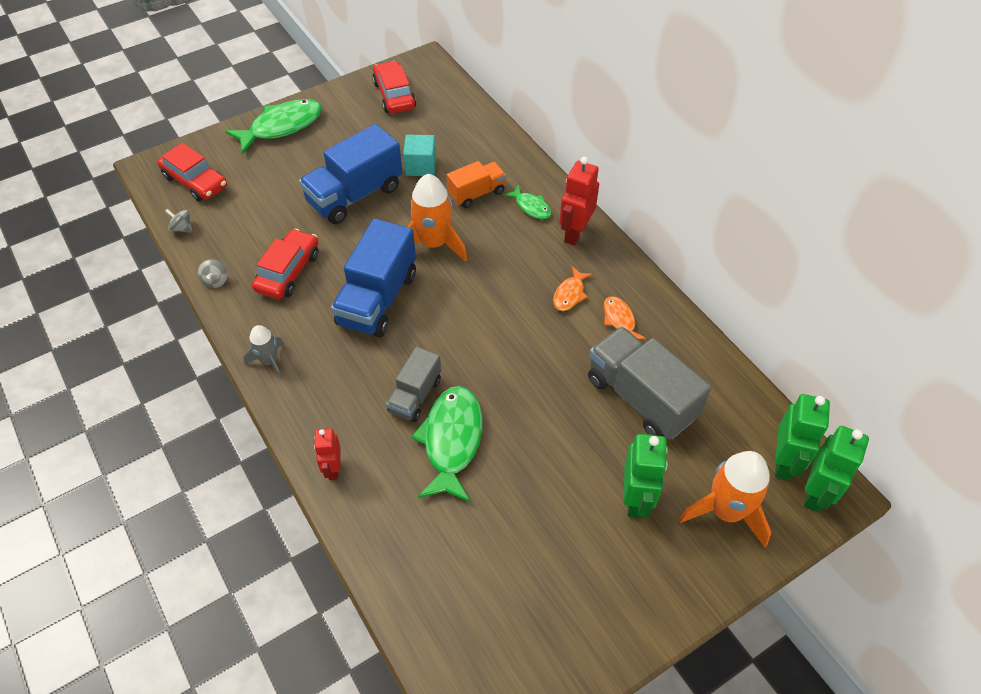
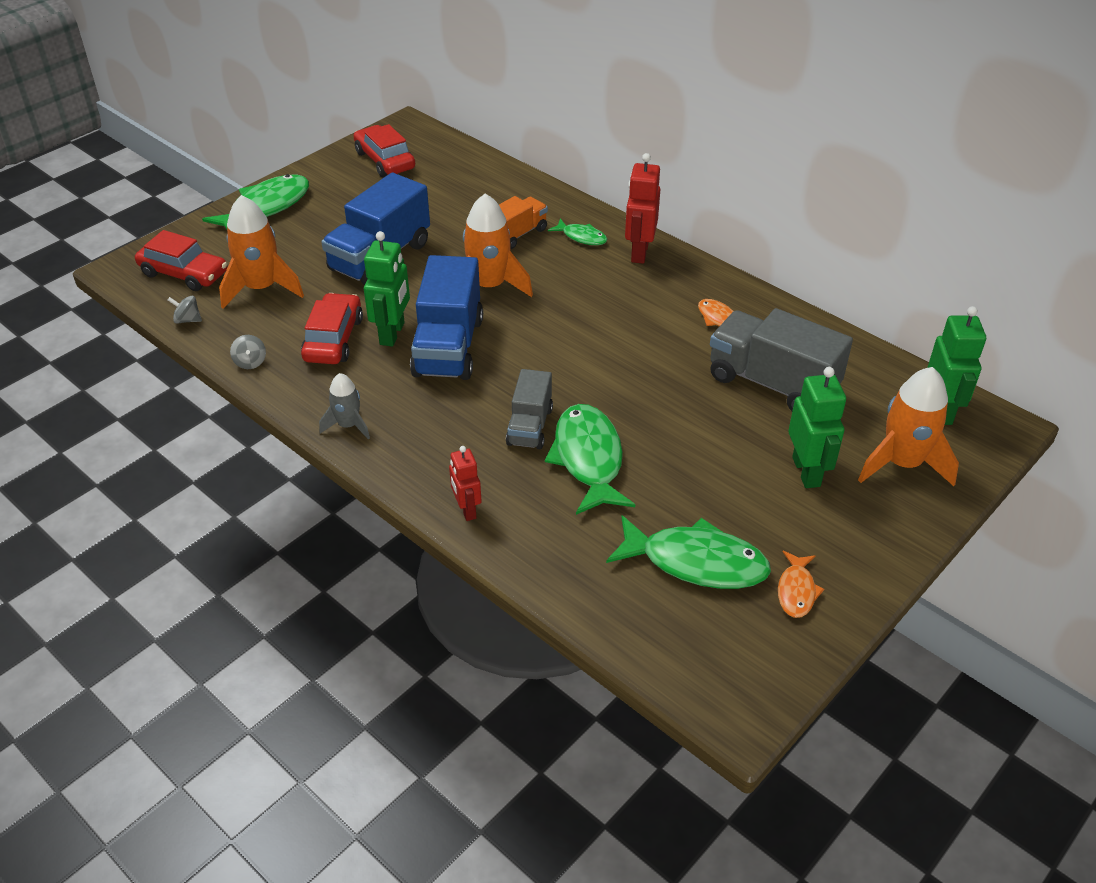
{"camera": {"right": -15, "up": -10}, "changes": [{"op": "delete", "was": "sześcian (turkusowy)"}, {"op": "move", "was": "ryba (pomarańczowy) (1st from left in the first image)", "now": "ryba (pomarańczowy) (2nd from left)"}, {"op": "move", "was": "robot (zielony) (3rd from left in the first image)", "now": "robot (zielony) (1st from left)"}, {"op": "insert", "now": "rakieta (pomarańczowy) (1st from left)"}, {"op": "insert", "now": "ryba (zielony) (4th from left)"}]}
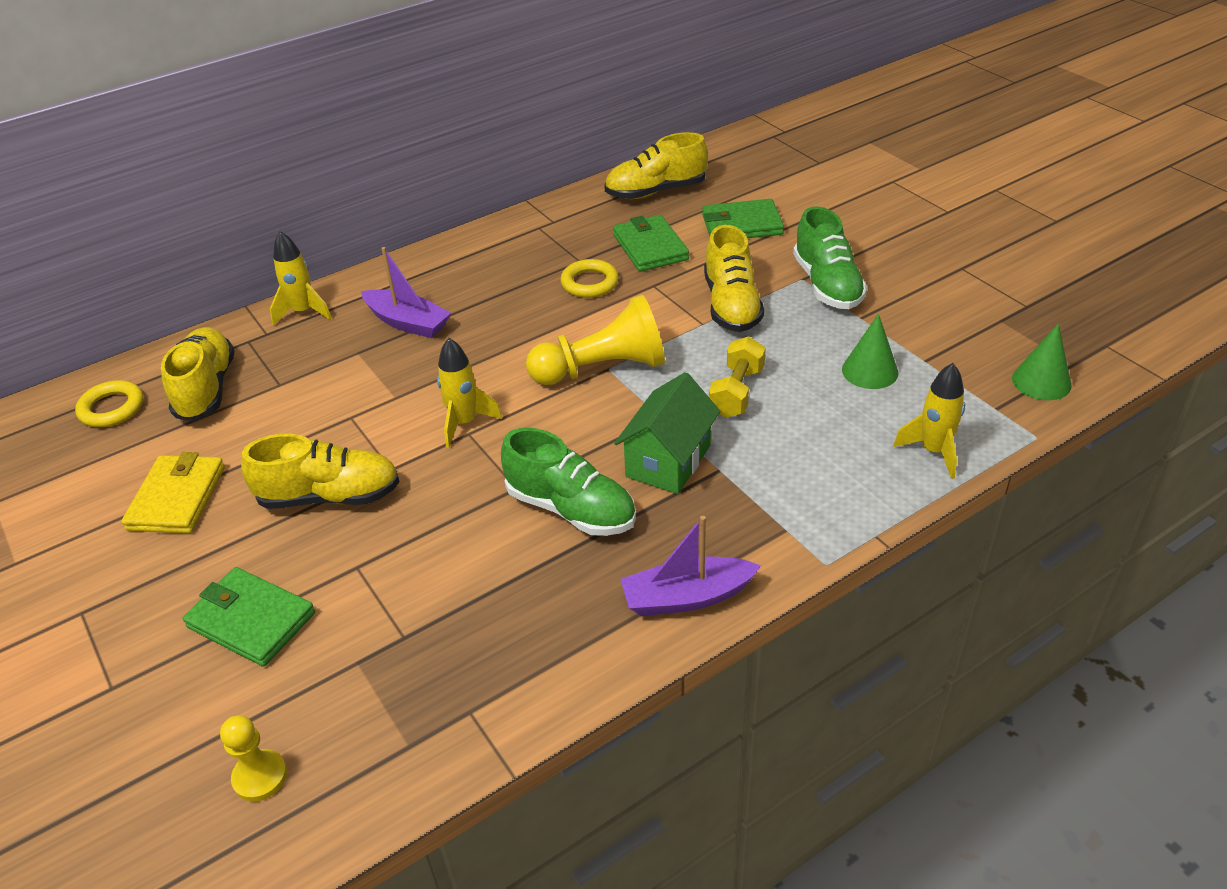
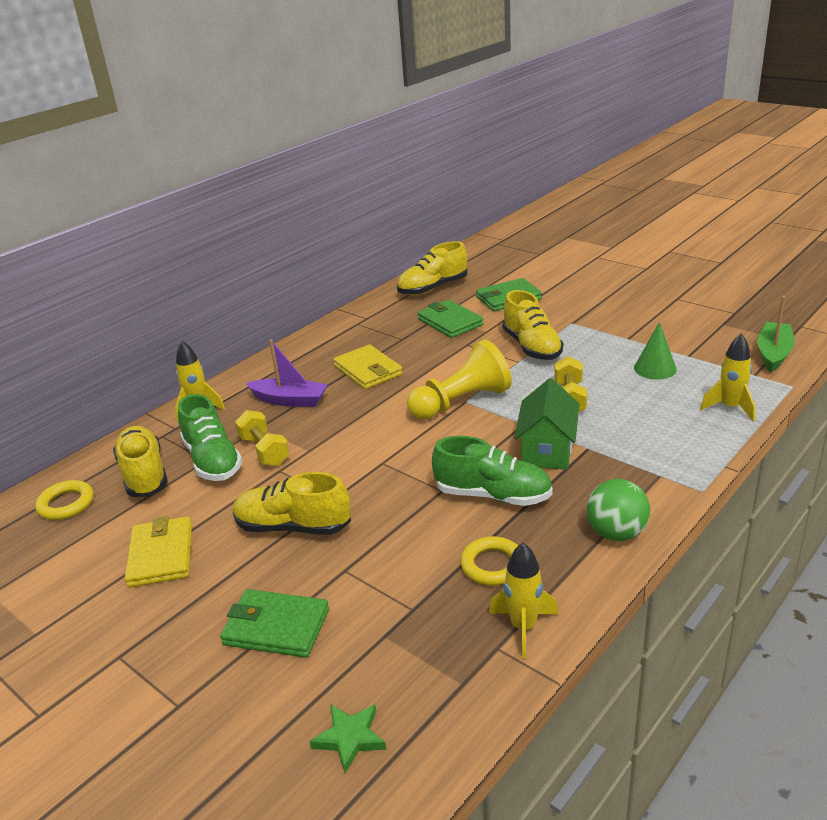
{"camera": {"right": -15, "up": -10}, "changes": [{"op": "replace", "was": "pionek (żółty) (1st from left)", "now": "gwiazda (zielony)"}, {"op": "rotate", "was": "but (żółty) (2nd from left)", "clockwise": -150}, {"op": "move", "was": "rakieta (żółty) (2nd from left)"}, {"op": "move", "was": "pierścień (żółty) (2nd from left)"}, {"op": "replace", "was": "łódka (fioletowy) (2nd from left)", "now": "piłka (zielony)"}, {"op": "move", "was": "but (zielony) (2nd from left in the first image)", "now": "but (zielony) (1st from left)"}, {"op": "replace", "was": "stożek (zielony) (2nd from left)", "now": "łódka (zielony)"}, {"op": "insert", "now": "hantel (żółty) (1st from left)"}, {"op": "insert", "now": "portfel (żółty) (2nd from left)"}]}
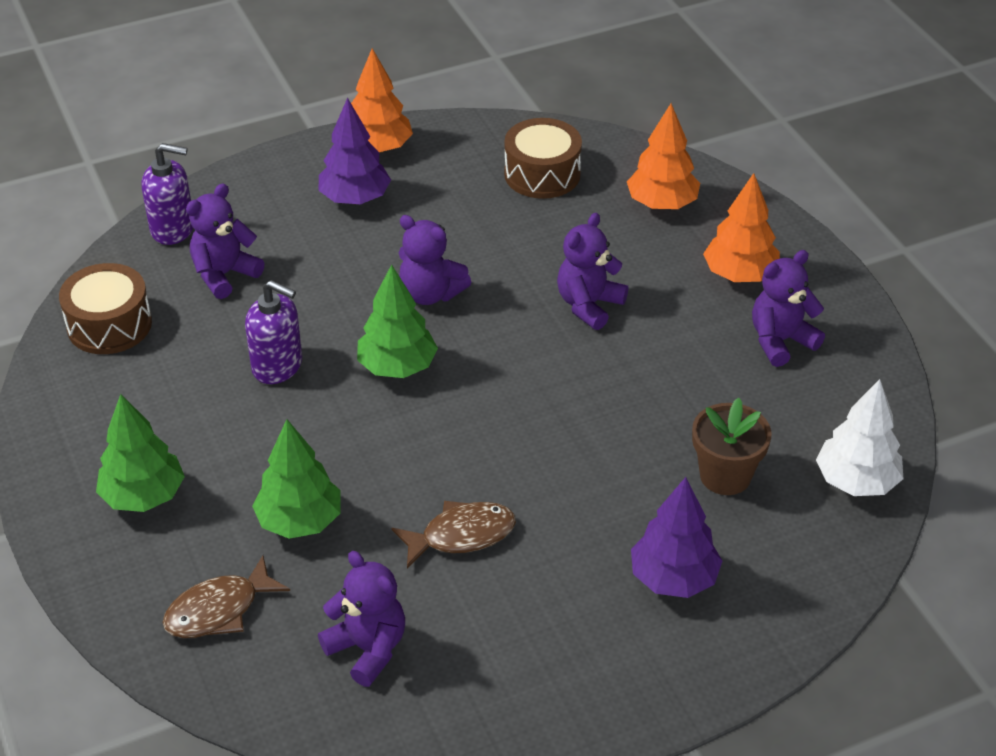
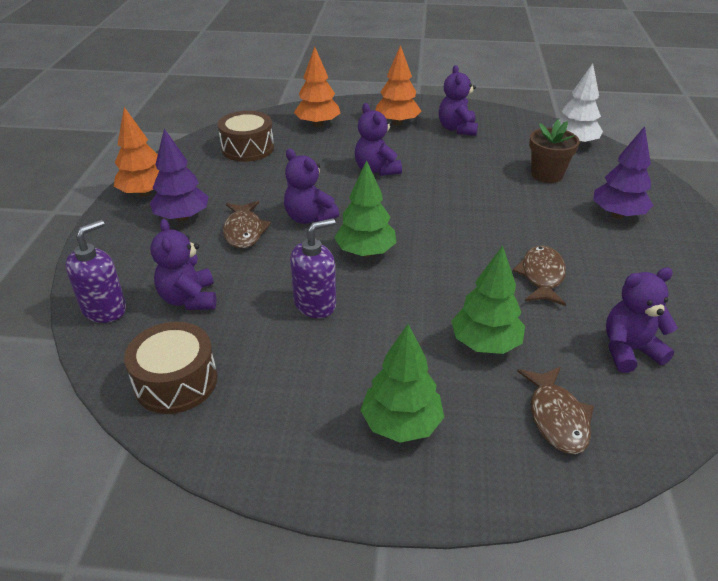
{"camera": {"right": -60, "up": -5}, "changes": [{"op": "rotate", "was": "miś (fioletowy) (3rd from left in the first image)", "clockwise": 75}, {"op": "insert", "now": "ryba (brązowy) (1st from left)"}]}
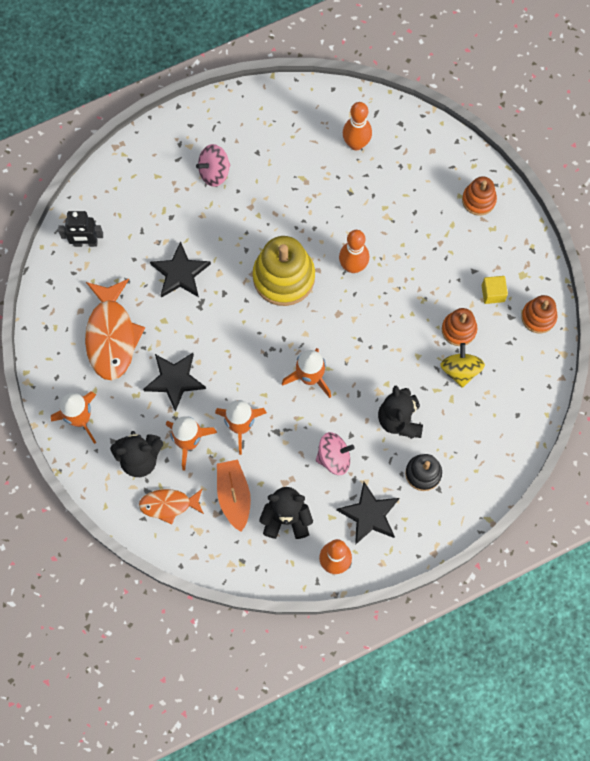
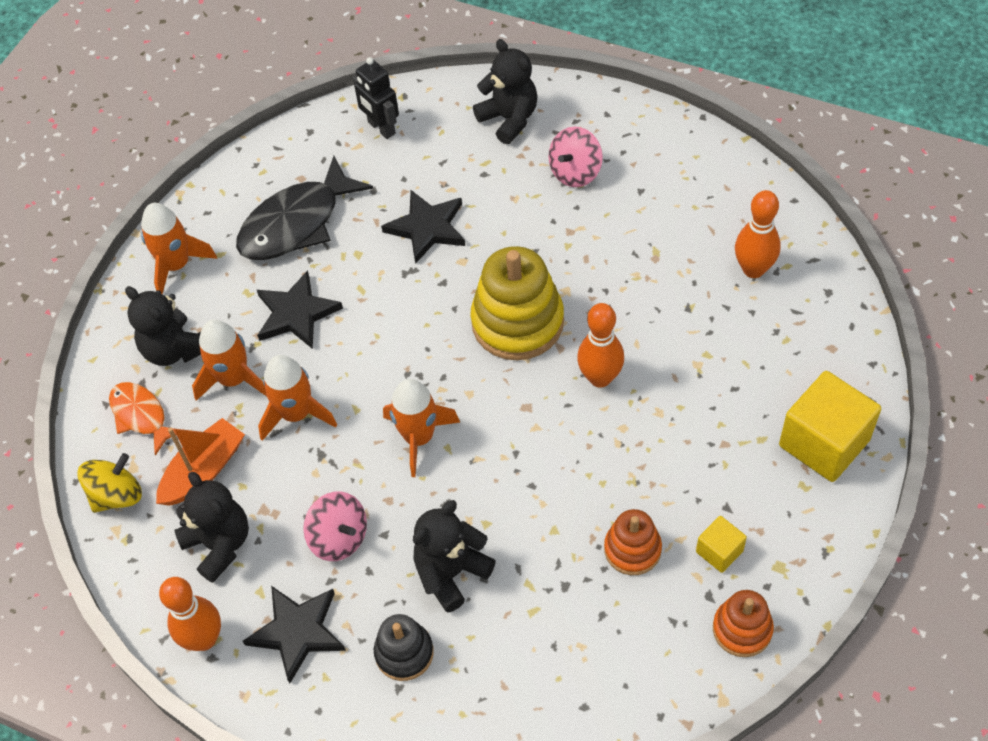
{"camera": {"right": 55, "up": -15}, "changes": [{"op": "recolor", "was": "ryba (pomarańczowy) (1st from left)", "now": "ryba (czarny)"}, {"op": "rotate", "was": "bączek (różowy) (1st from left in the first image)", "clockwise": -75}, {"op": "move", "was": "bączek (żółty)"}, {"op": "replace", "was": "zabawka nakładanka (pomarańczowy) (2nd from left)", "now": "sześcian (żółty) (2nd from left)"}, {"op": "insert", "now": "miś (czarny) (4th from left)"}]}
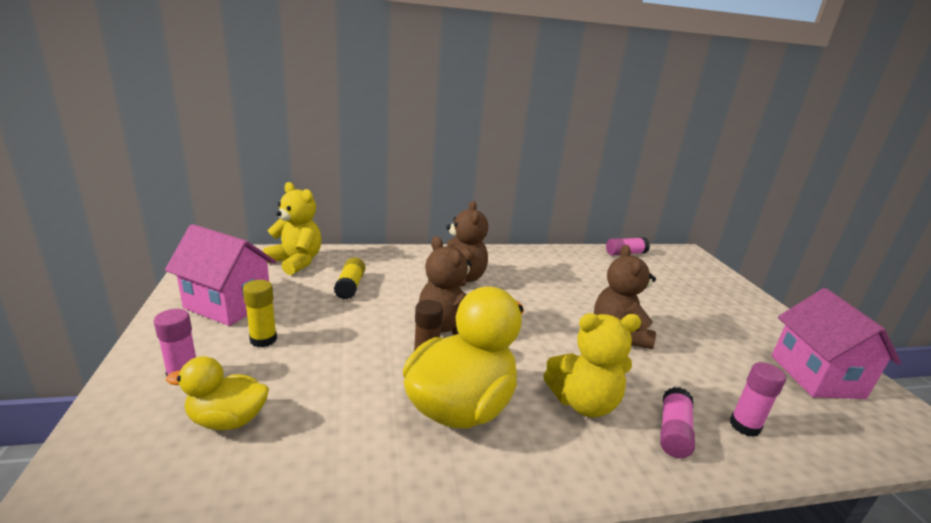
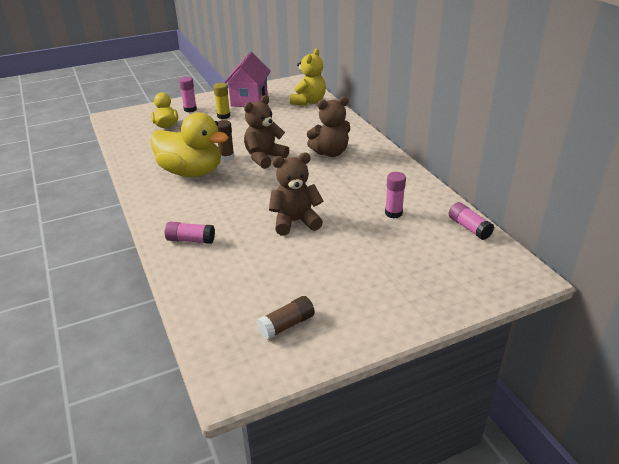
{"camera": {"right": 80, "up": 10}, "changes": [{"op": "delete", "was": "klej w sztyfcie (żółty) (2nd from left)"}, {"op": "delete", "was": "miś (żółty) (2nd from left)"}, {"op": "move", "was": "klej w sztyfcie (różowy) (4th from left in the first image)", "now": "klej w sztyfcie (różowy) (3rd from left)"}, {"op": "replace", "was": "domek (różowy) (2nd from left)", "now": "klej w sztyfcie (brązowy) (2nd from left)"}]}
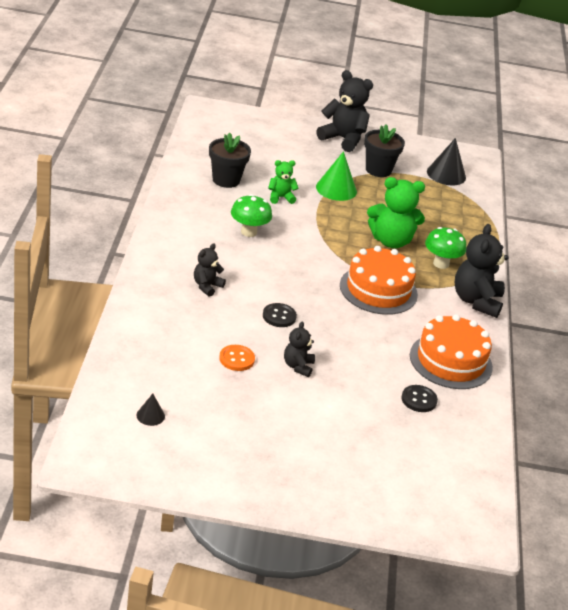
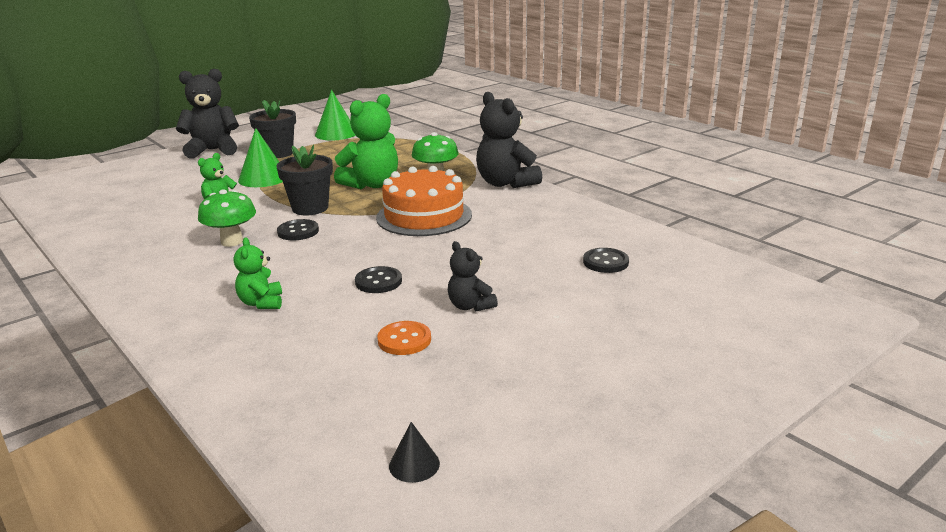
{"camera": {"right": -40, "up": -10}, "changes": [{"op": "recolor", "was": "miś (czarny) (1st from left)", "now": "miś (zielony) (2nd from left)"}, {"op": "move", "was": "doniczka (czarny) (1st from left in the first image)", "now": "doniczka (czarny) (2nd from left)"}, {"op": "delete", "was": "tort (pomarańczowy) (2nd from left)"}, {"op": "recolor", "was": "stożek (czarny) (2nd from left)", "now": "stożek (zielony) (2nd from left)"}, {"op": "insert", "now": "guzik (czarny) (1st from left)"}]}
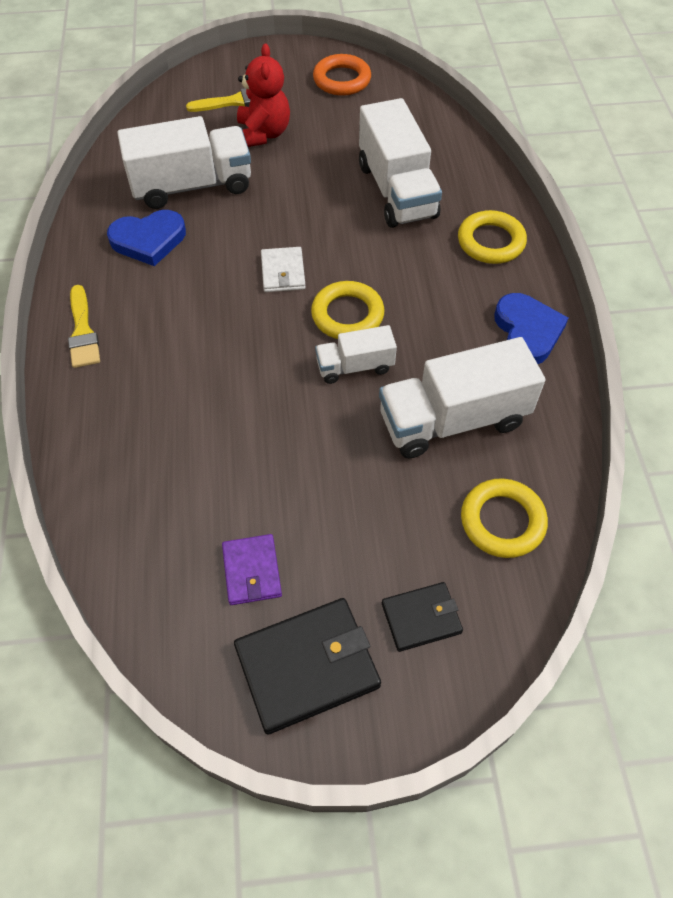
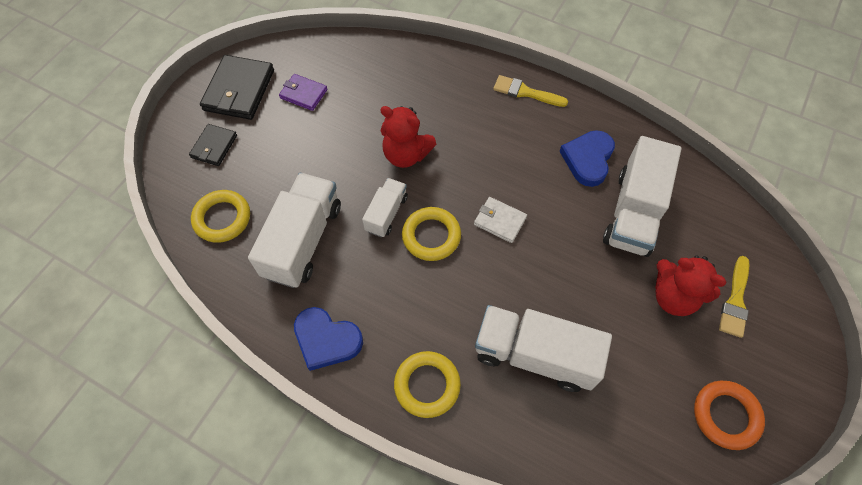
{"camera": {"right": 125, "up": 5}, "changes": [{"op": "insert", "now": "miś (czerwony) (1st from left)"}]}
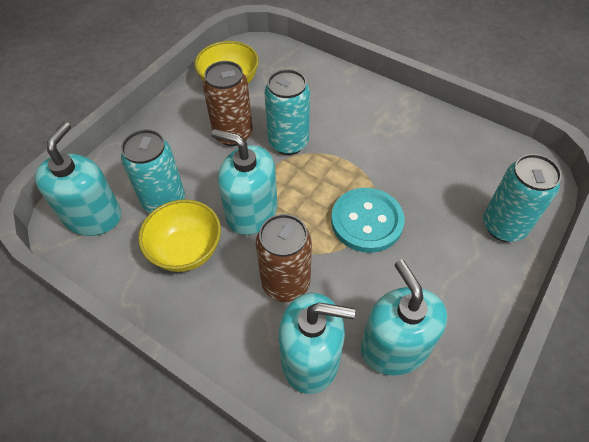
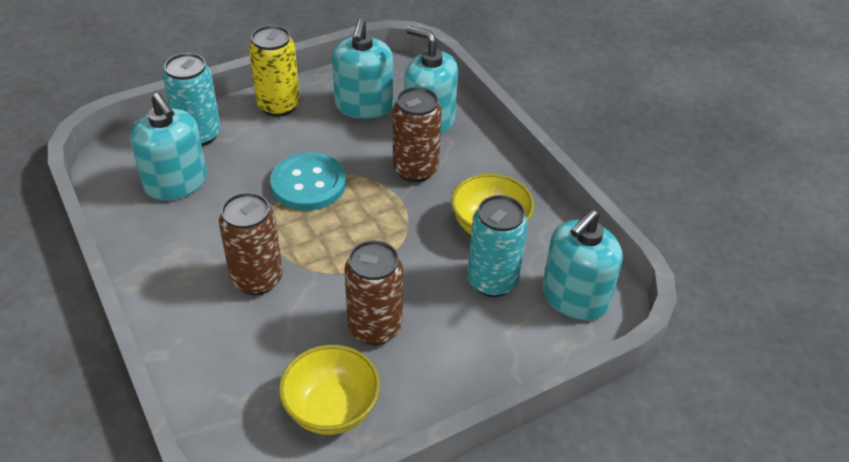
{"camera": {"right": -155, "up": -10}, "changes": [{"op": "move", "was": "dozownik mydła (turkusowy) (2nd from left in the first image)", "now": "dozownik mydła (turkusowy) (1st from left)"}, {"op": "delete", "was": "puszka (turkusowy) (2nd from left)"}, {"op": "insert", "now": "puszka (brązowy) (1st from left)"}, {"op": "insert", "now": "puszka (żółty)"}]}
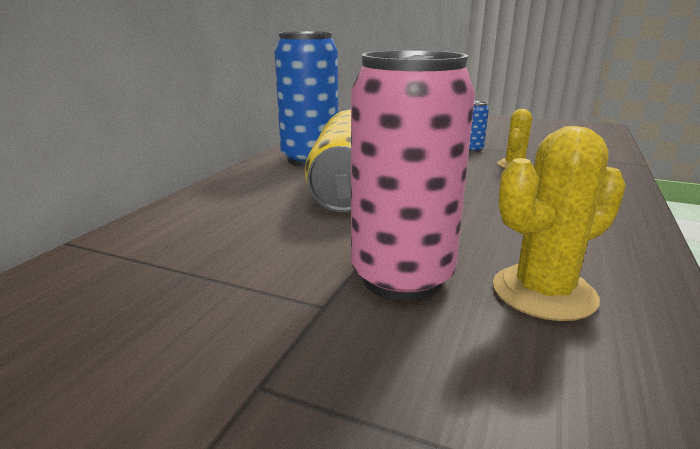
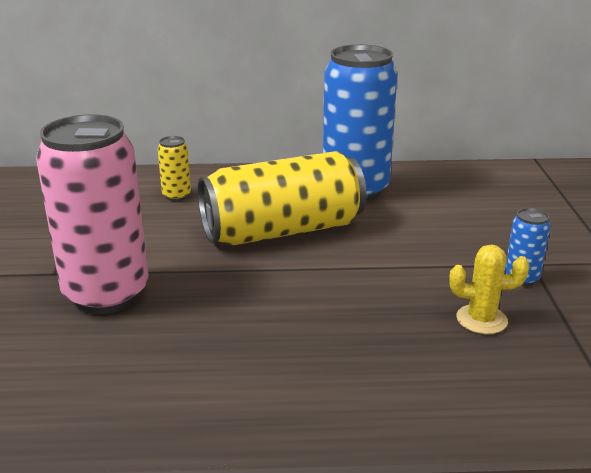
{"camera": {"right": 65, "up": 5}, "changes": [{"op": "delete", "was": "kaktus (żółty) (2nd from left)"}, {"op": "insert", "now": "puszka (żółty) (1st from left)"}]}
